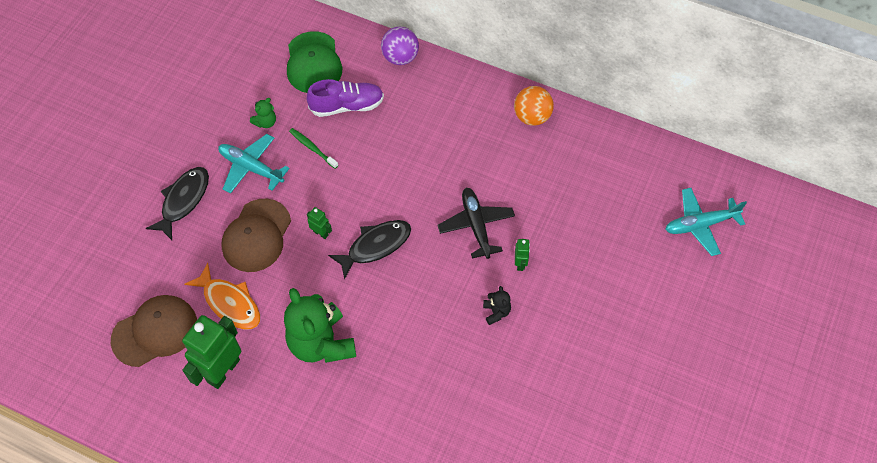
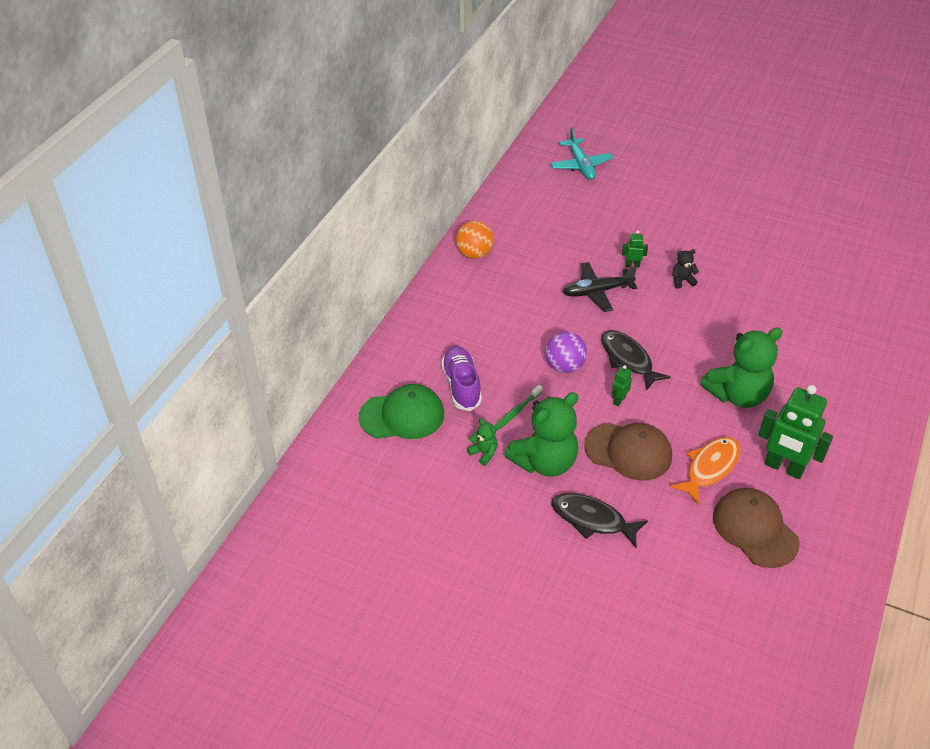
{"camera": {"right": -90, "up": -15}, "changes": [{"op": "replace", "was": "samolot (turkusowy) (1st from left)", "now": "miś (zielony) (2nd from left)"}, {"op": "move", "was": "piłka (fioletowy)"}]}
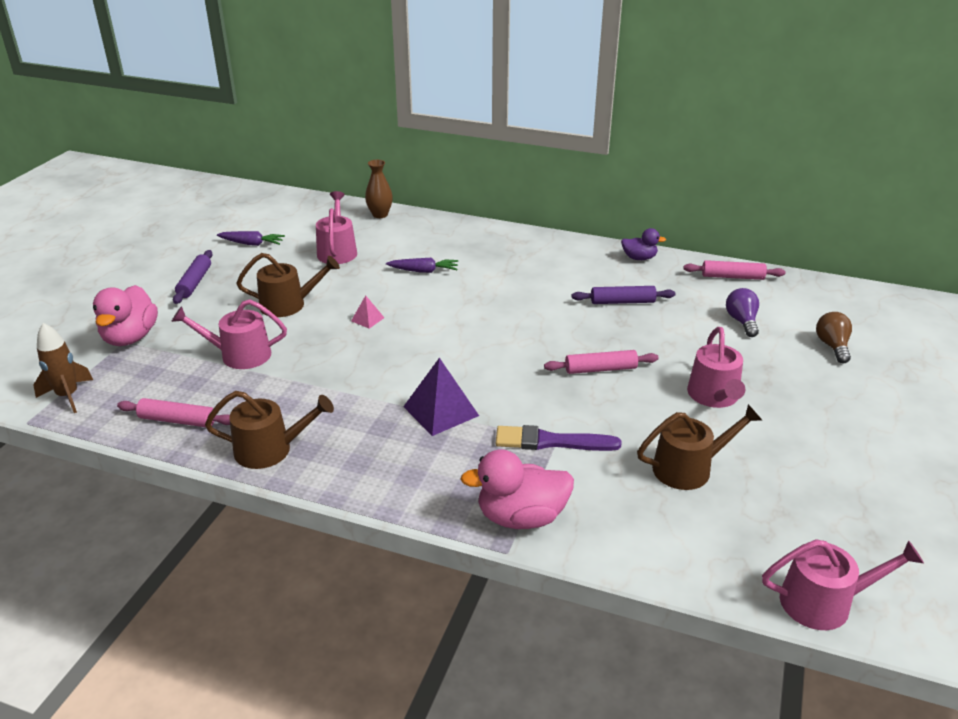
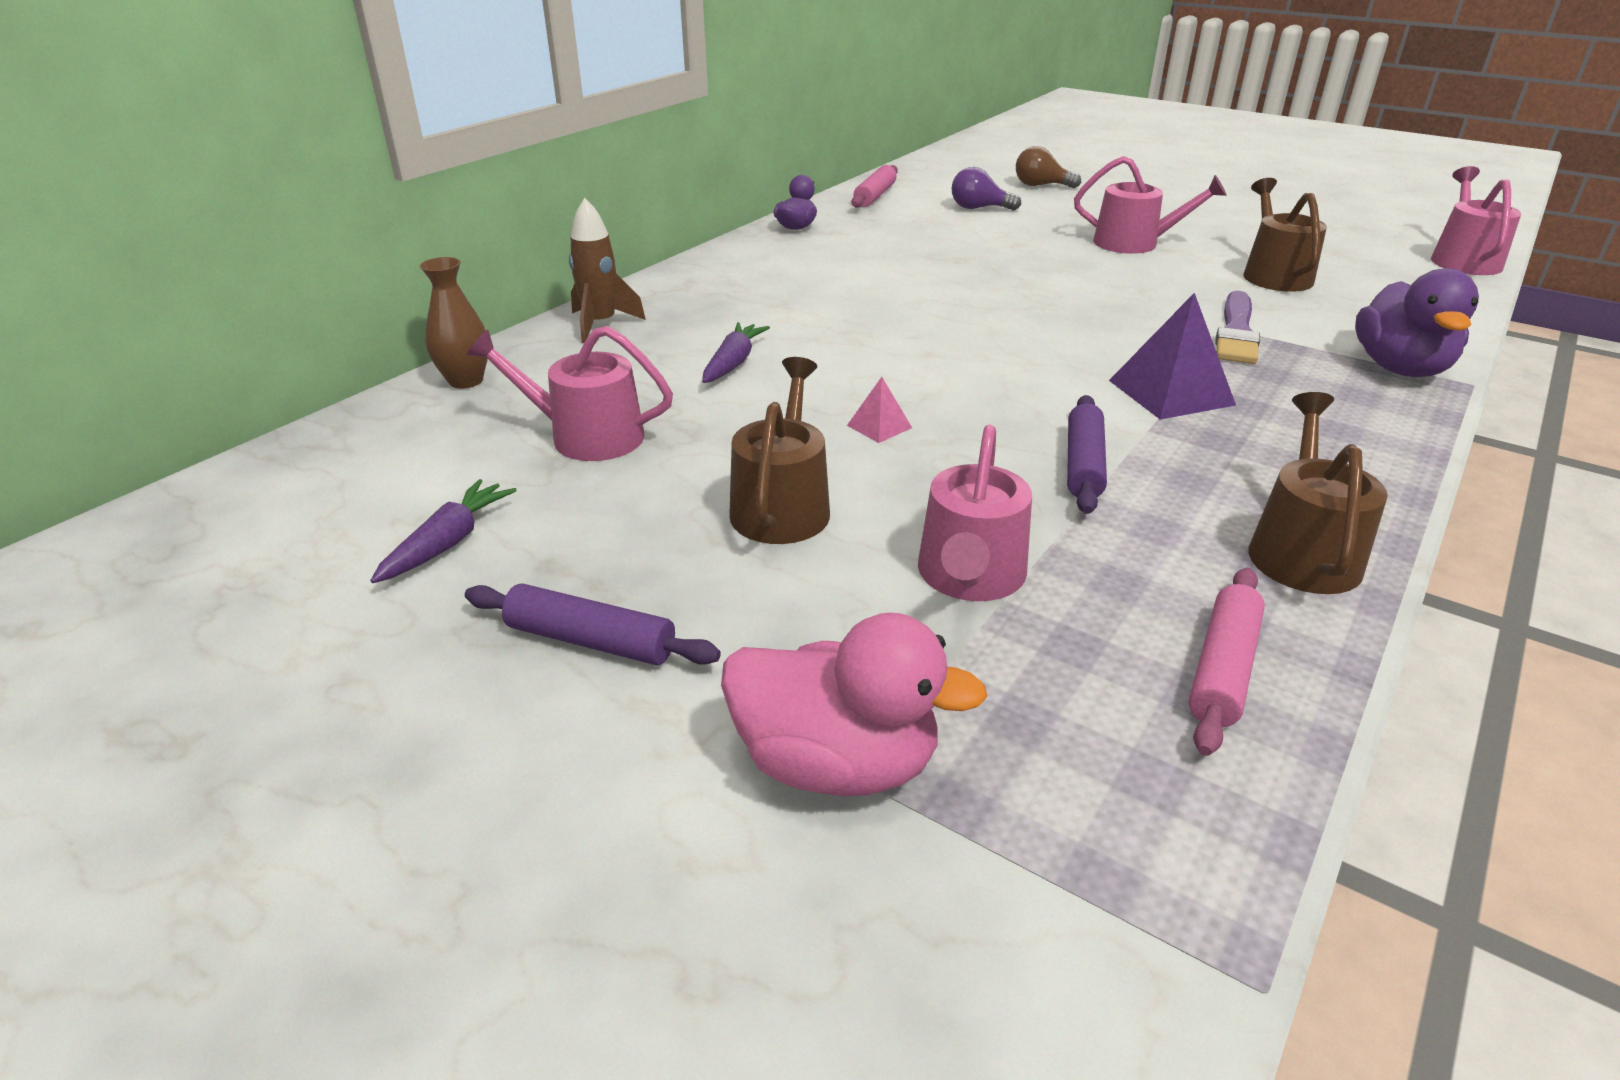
{"camera": {"right": -75, "up": 0}, "changes": [{"op": "move", "was": "rakieta (brązowy)"}, {"op": "recolor", "was": "kaczka (różowy) (2nd from left)", "now": "kaczka (fioletowy) (2nd from left)"}, {"op": "delete", "was": "wałek do ciasta (różowy) (2nd from left)"}, {"op": "move", "was": "wałek do ciasta (fioletowy) (2nd from left)"}]}
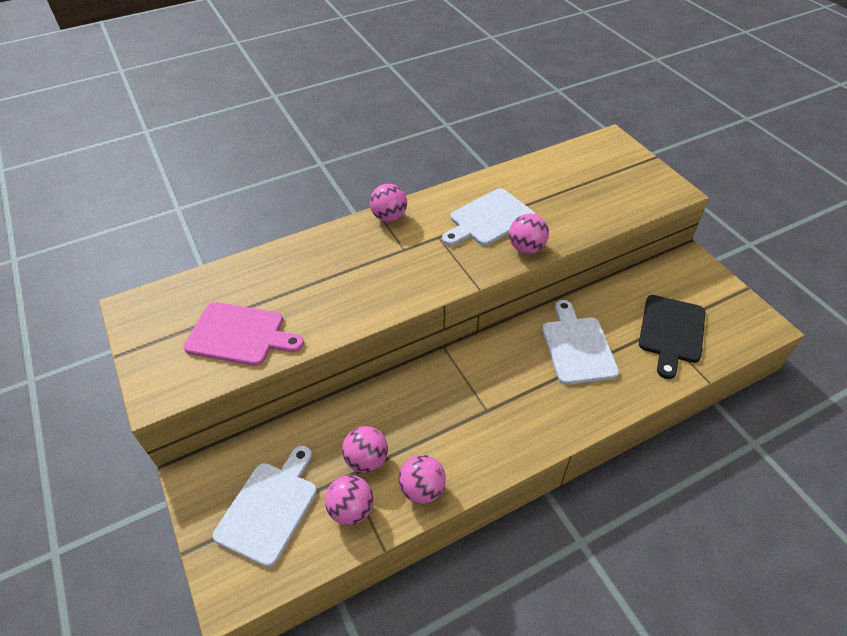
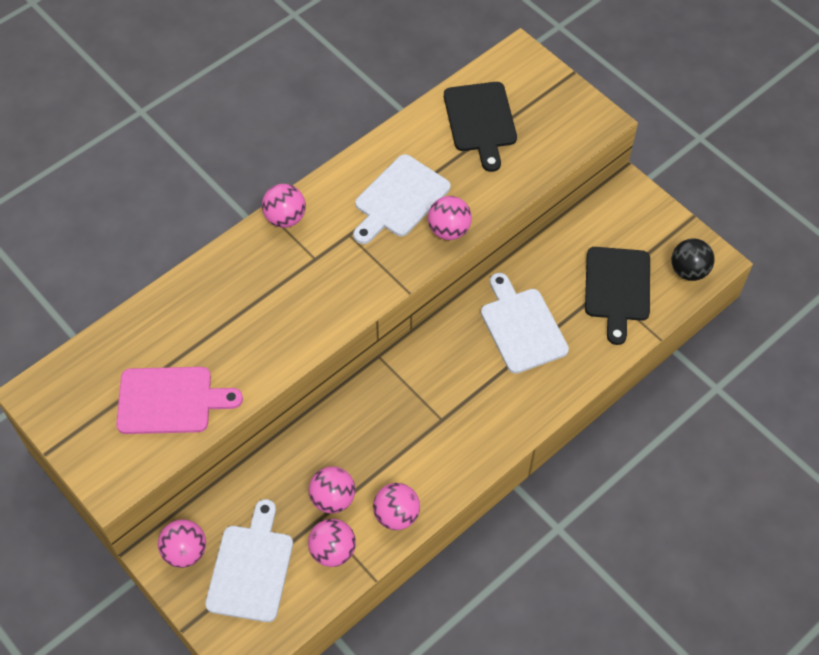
{"camera": {"right": -15, "up": 10}, "changes": [{"op": "insert", "now": "piłka (różowy) (1st from left)"}, {"op": "insert", "now": "deska do krojenia (czarny) (1st from left)"}, {"op": "insert", "now": "piłka (czarny)"}]}
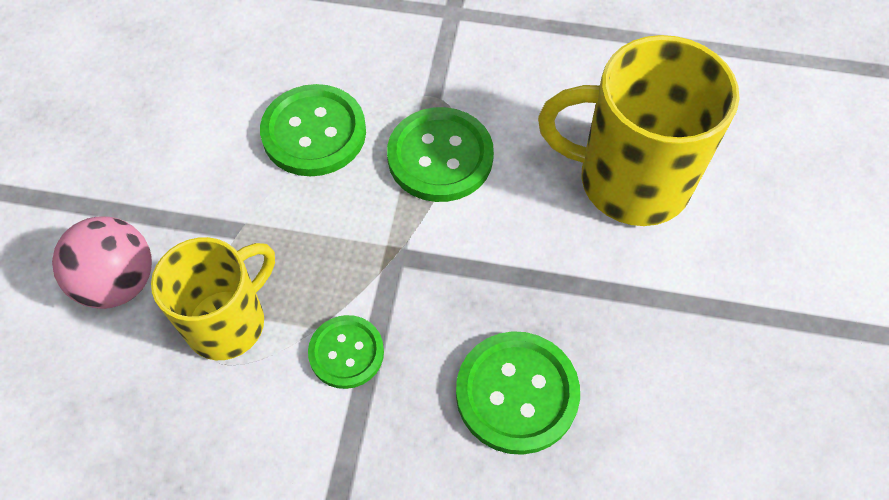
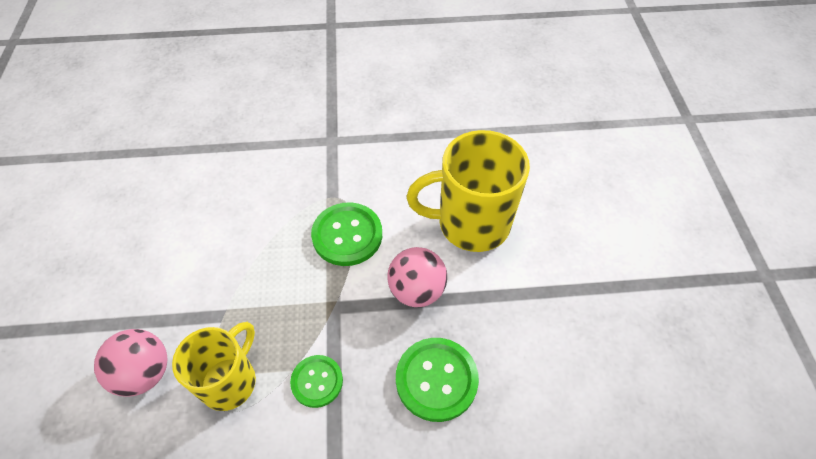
{"camera": {"right": -15, "up": -5}, "changes": [{"op": "delete", "was": "guzik (zielony) (1st from left)"}, {"op": "insert", "now": "piłka (różowy) (2nd from left)"}]}
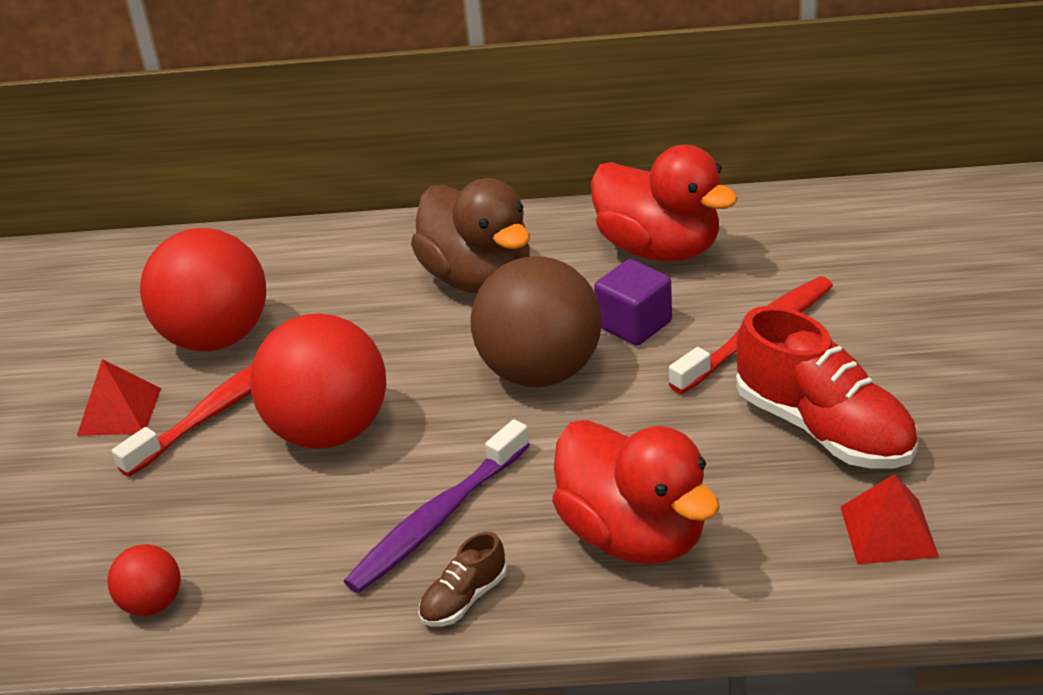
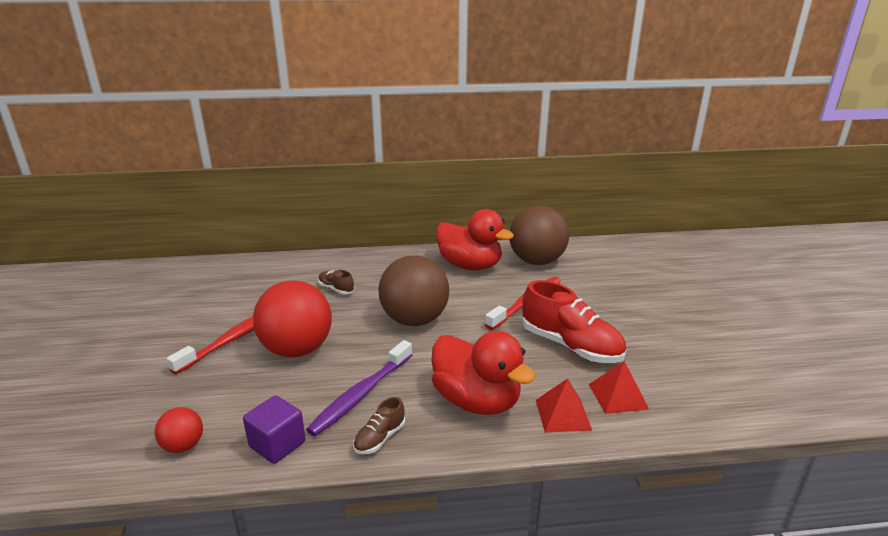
{"camera": {"right": -10, "up": -10}, "changes": [{"op": "move", "was": "piramida (czerwony) (1st from left)"}, {"op": "delete", "was": "piłka (czerwony) (2nd from left)"}, {"op": "delete", "was": "kaczka (brązowy)"}, {"op": "move", "was": "sześcian (fioletowy)"}, {"op": "insert", "now": "but (brązowy) (1st from left)"}, {"op": "insert", "now": "piłka (brązowy) (2nd from left)"}]}
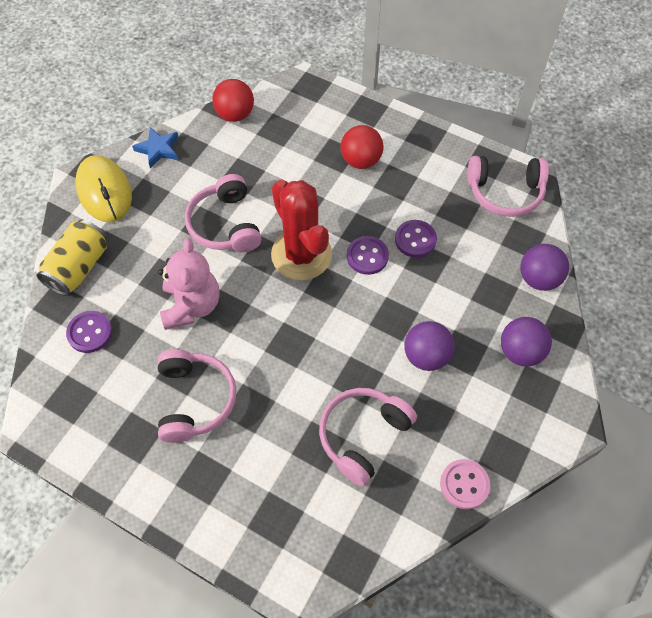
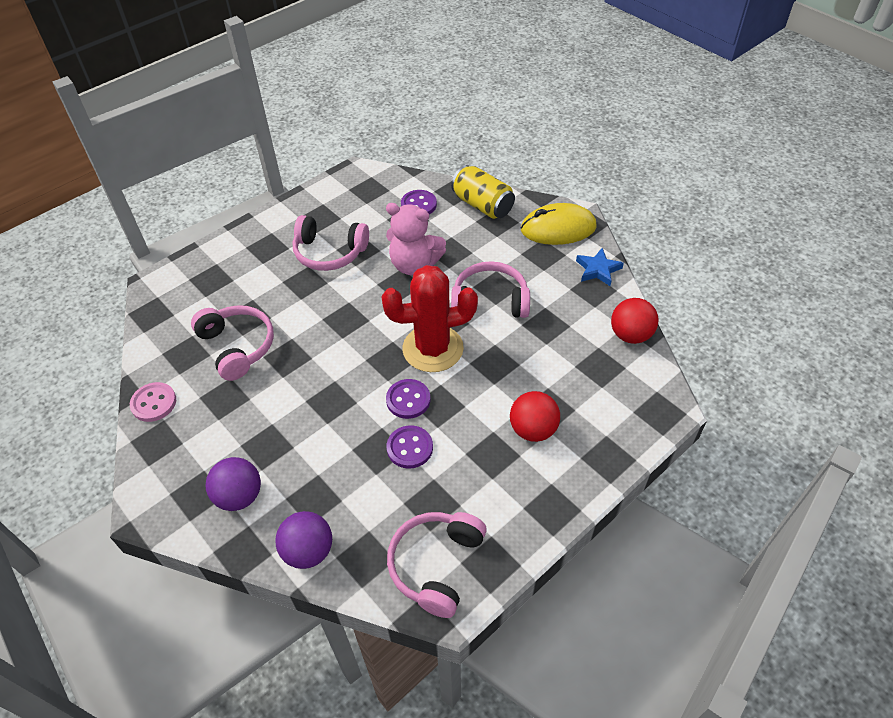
{"camera": {"right": 110, "up": -10}, "changes": [{"op": "delete", "was": "piłka (fioletowy) (1st from left)"}]}
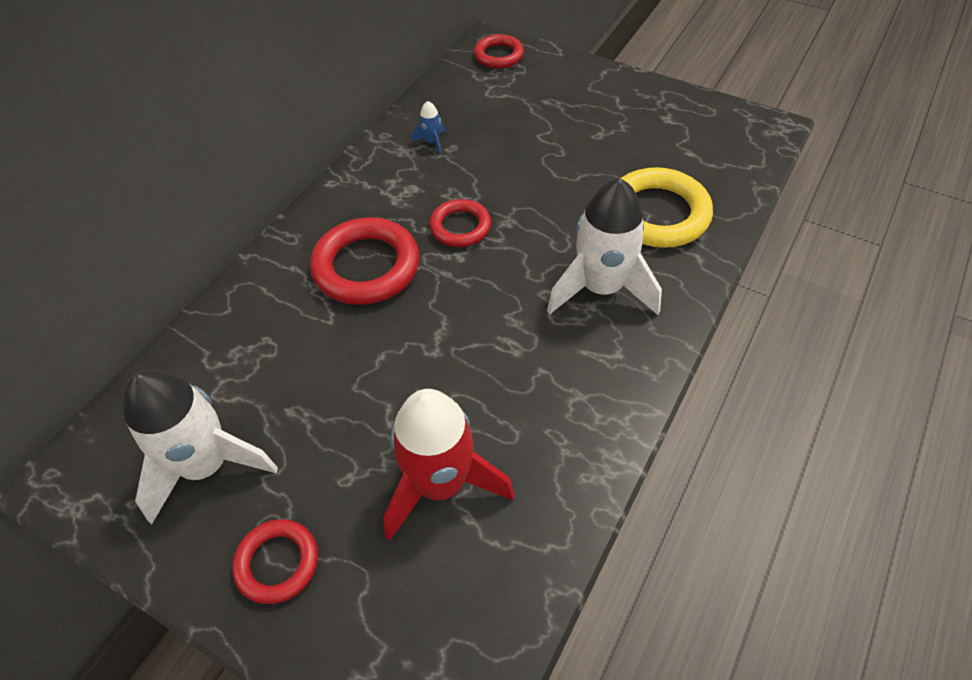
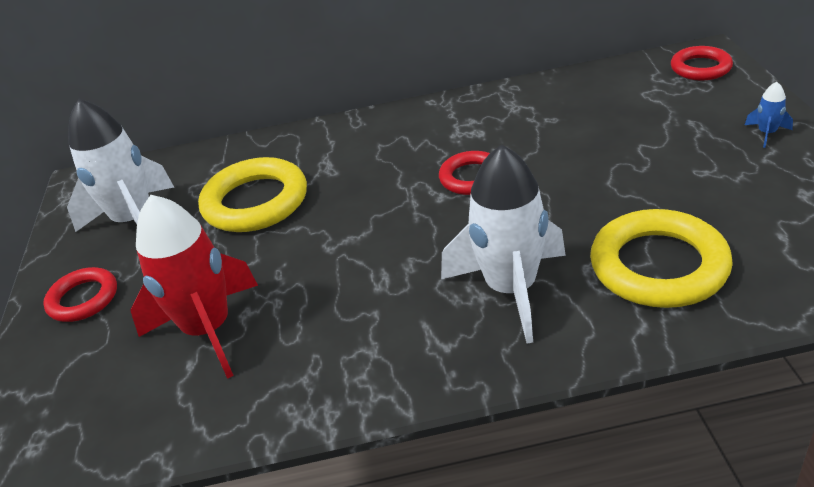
{"camera": {"right": 55, "up": -15}, "changes": [{"op": "delete", "was": "pierścień (czerwony) (2nd from left)"}, {"op": "move", "was": "rakieta (niebieski)"}, {"op": "insert", "now": "pierścień (żółty) (1st from left)"}]}
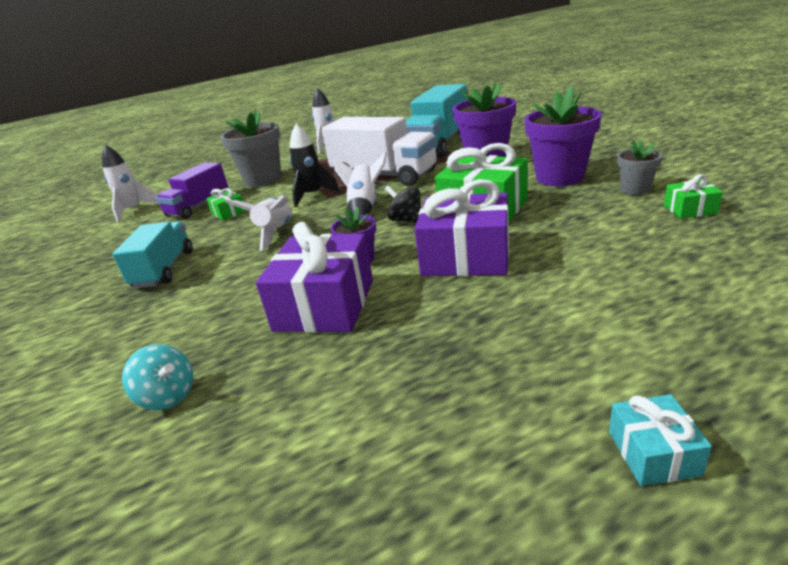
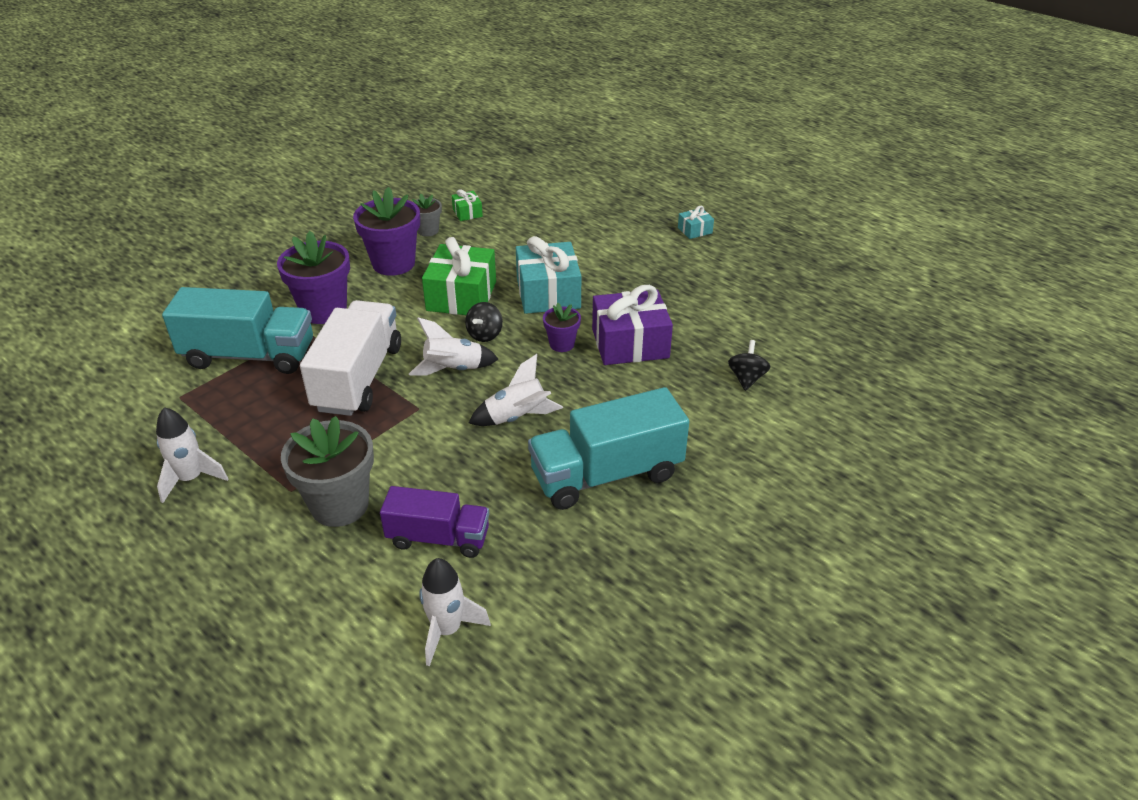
{"camera": {"right": -115, "up": 10}, "changes": [{"op": "resize", "was": "ciężarówka (turkusowy) (1st from left in the first image)", "ratio": 1.58}, {"op": "recolor", "was": "bączek (turkusowy)", "now": "bączek (czarny) (2nd from left)"}, {"op": "delete", "was": "prezent (zielony) (1st from left)"}, {"op": "delete", "was": "rakieta (czarny)"}, {"op": "recolor", "was": "prezent (fioletowy) (2nd from left)", "now": "prezent (turkusowy) (1st from left)"}]}
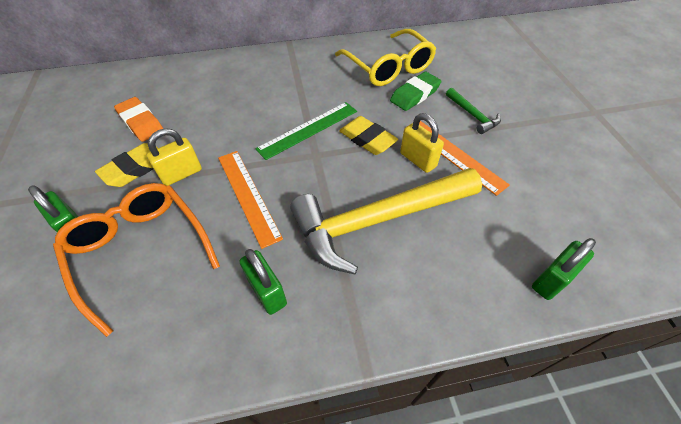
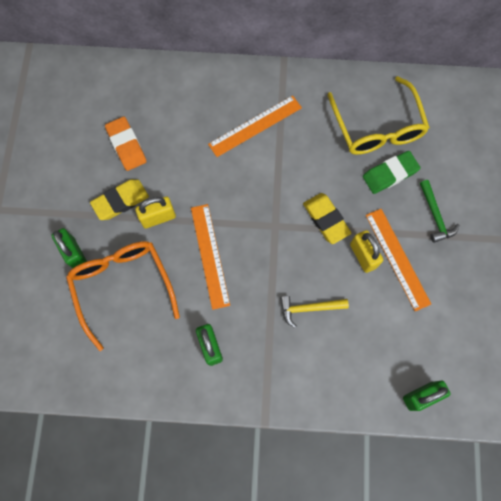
{"camera": {"right": 15, "up": 20}, "changes": [{"op": "delete", "was": "linijka (zielony)"}, {"op": "resize", "was": "młotek (żółty)", "ratio": 0.43}, {"op": "insert", "now": "linijka (pomarańczowy) (2nd from left)"}]}
